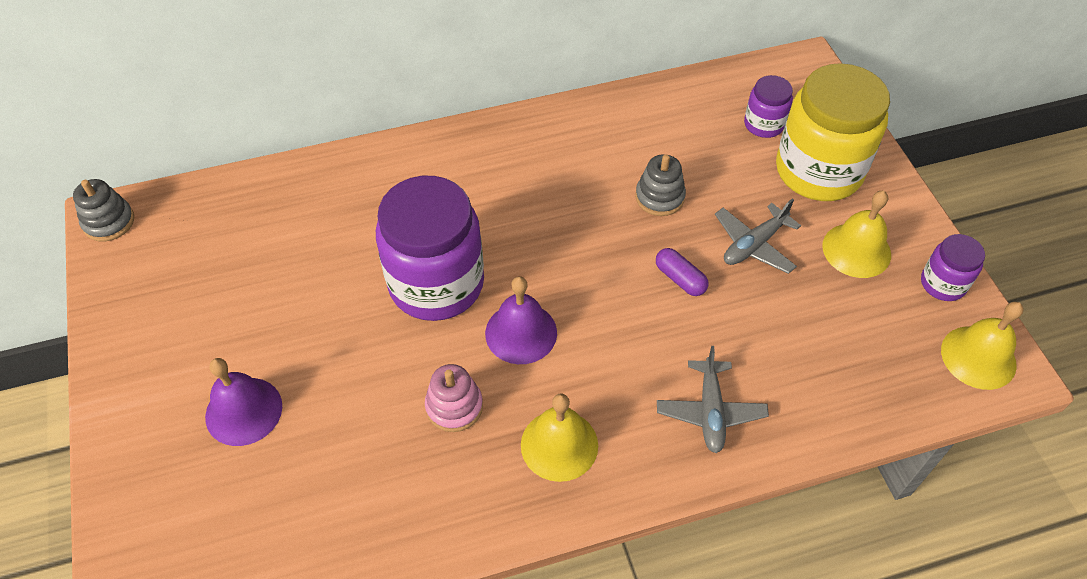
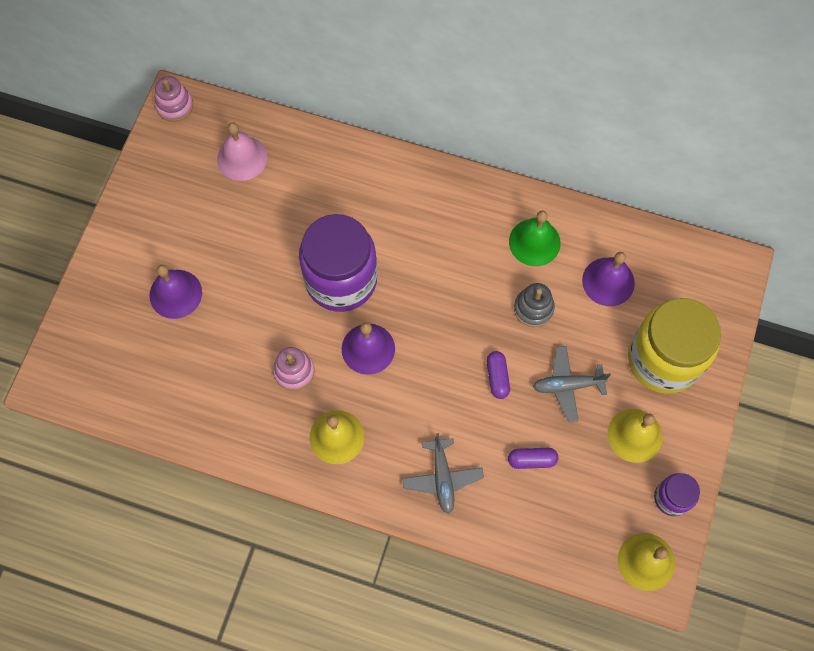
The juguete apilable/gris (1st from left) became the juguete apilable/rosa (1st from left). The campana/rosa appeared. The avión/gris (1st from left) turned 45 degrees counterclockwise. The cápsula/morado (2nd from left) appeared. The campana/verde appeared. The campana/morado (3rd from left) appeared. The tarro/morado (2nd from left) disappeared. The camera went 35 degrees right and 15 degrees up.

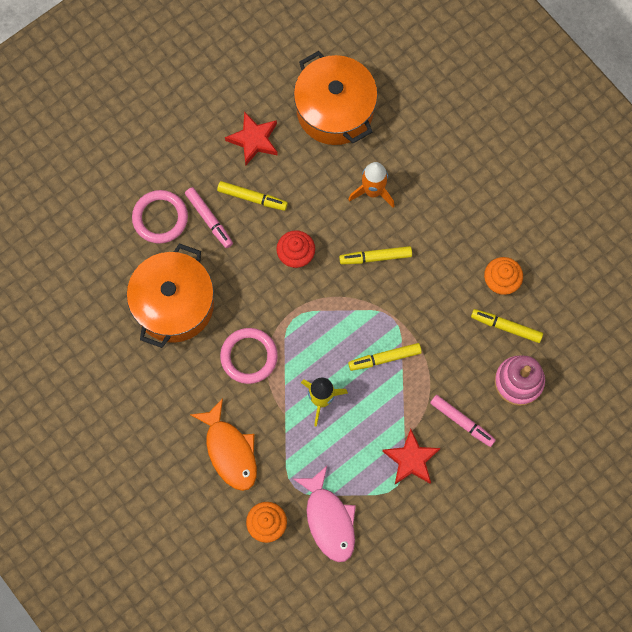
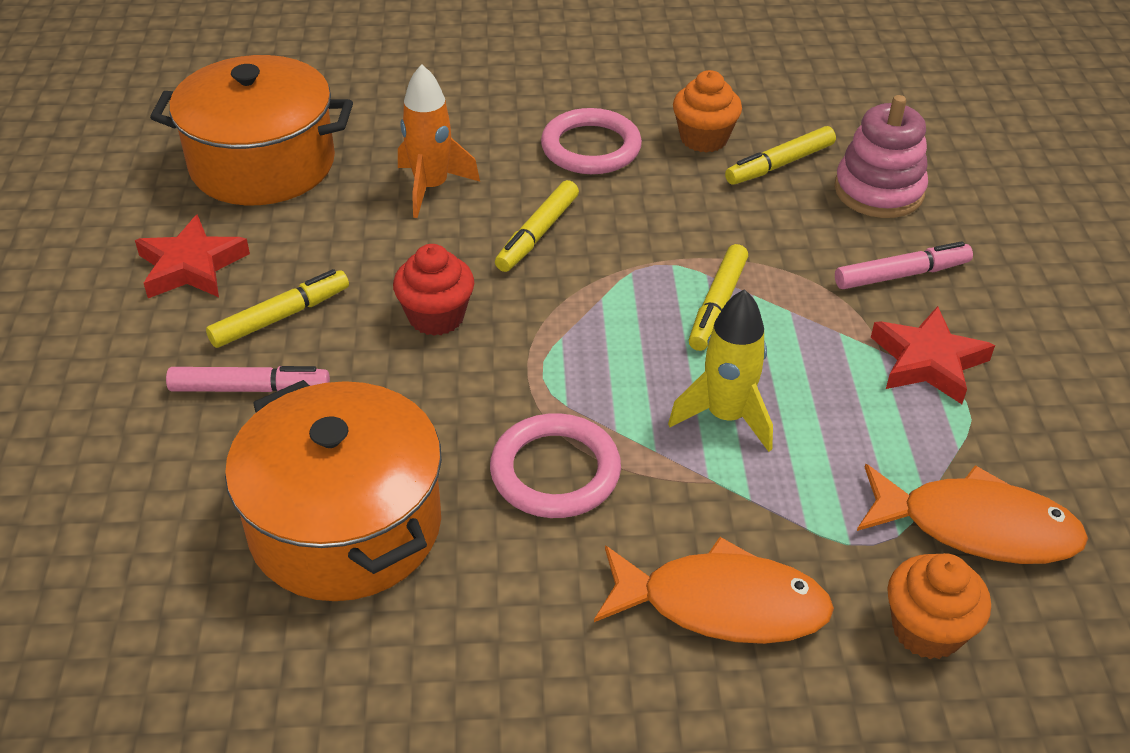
The anillo/rosa (1st from left in the first image) moved. The pez/rosa became the pez/naranja (2nd from left). The camera went 55 degrees left and 30 degrees down.

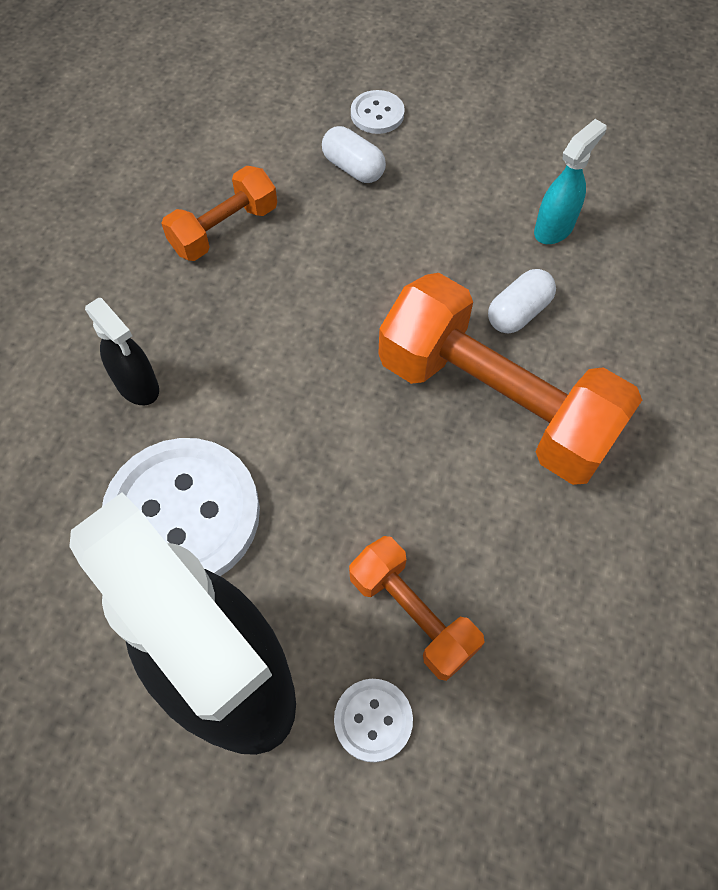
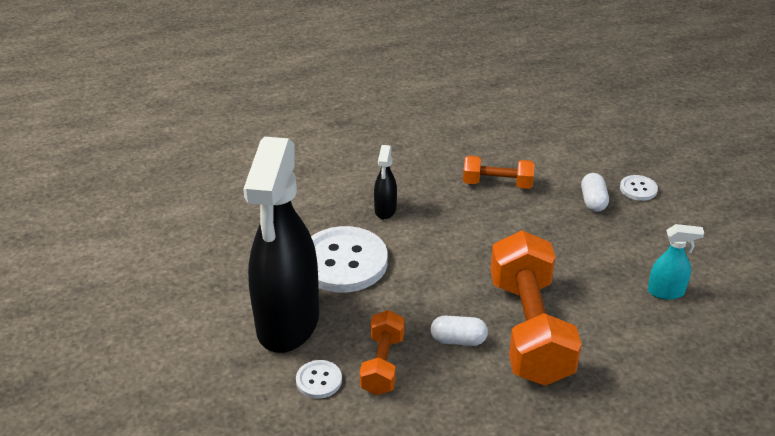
The cápsula/blanco (2nd from left in the first image) moved. The camera went 50 degrees right and 25 degrees down.

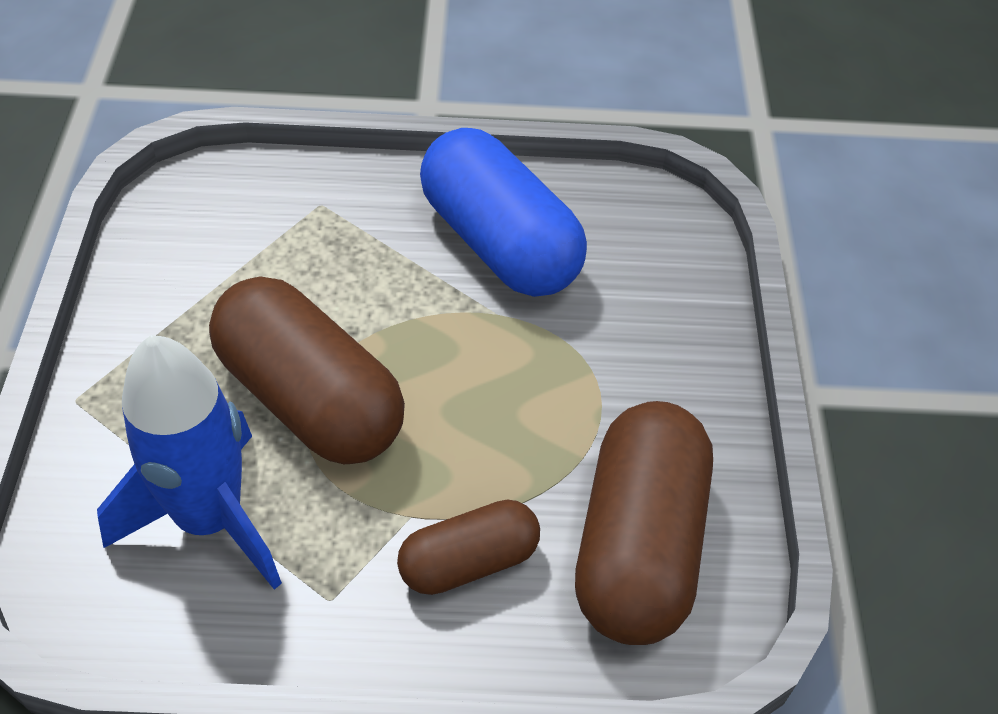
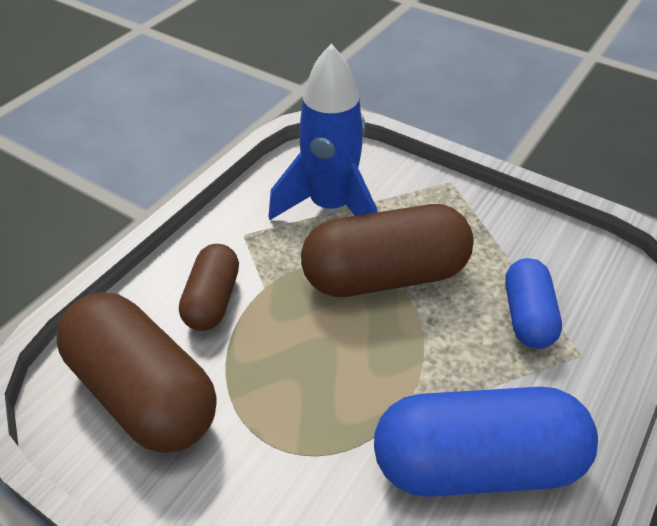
The cápsula/azul (2nd from left) appeared. The camera went 125 degrees right and 5 degrees down.

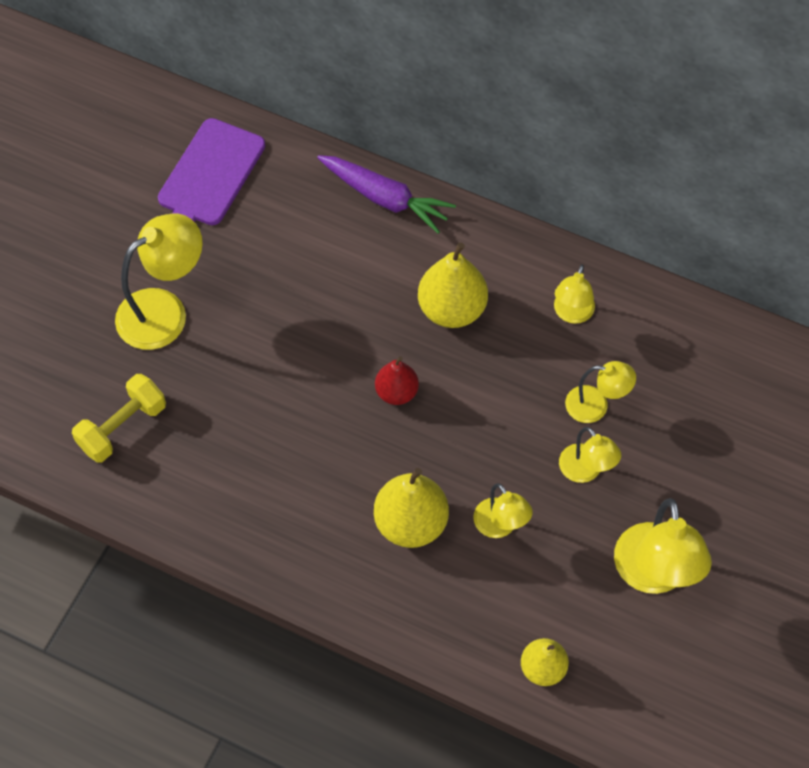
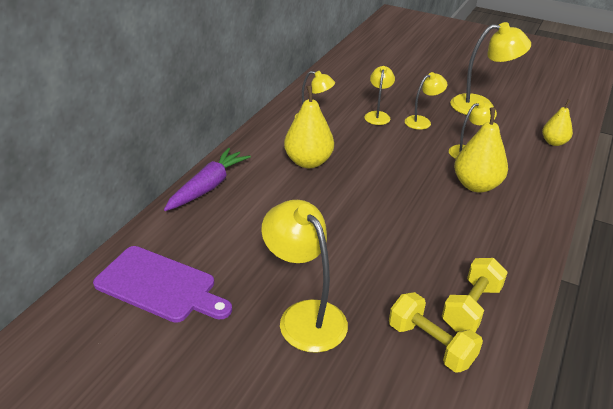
The mancuerna/amarillo (2nd from left) appeared. The pera/rojo disappeared. The camera went 90 degrees left and 25 degrees down.

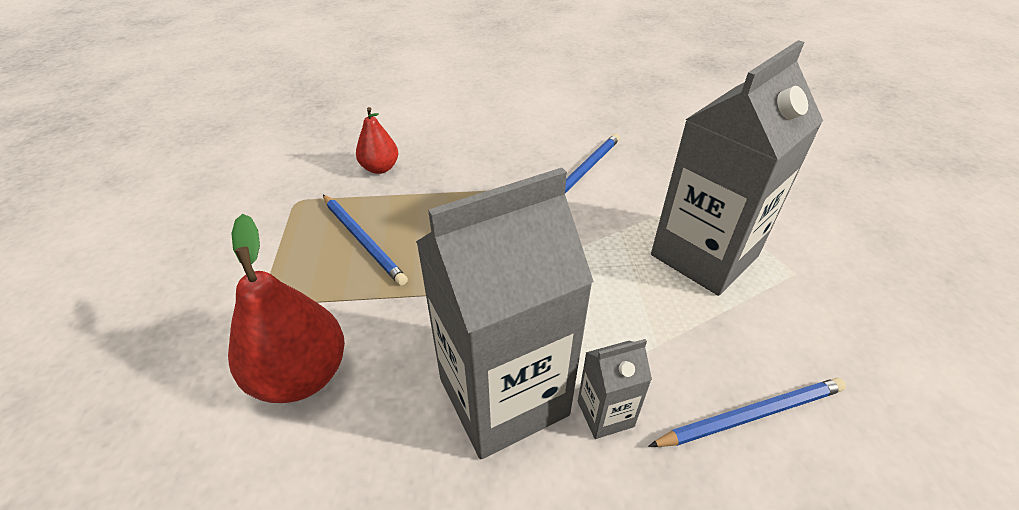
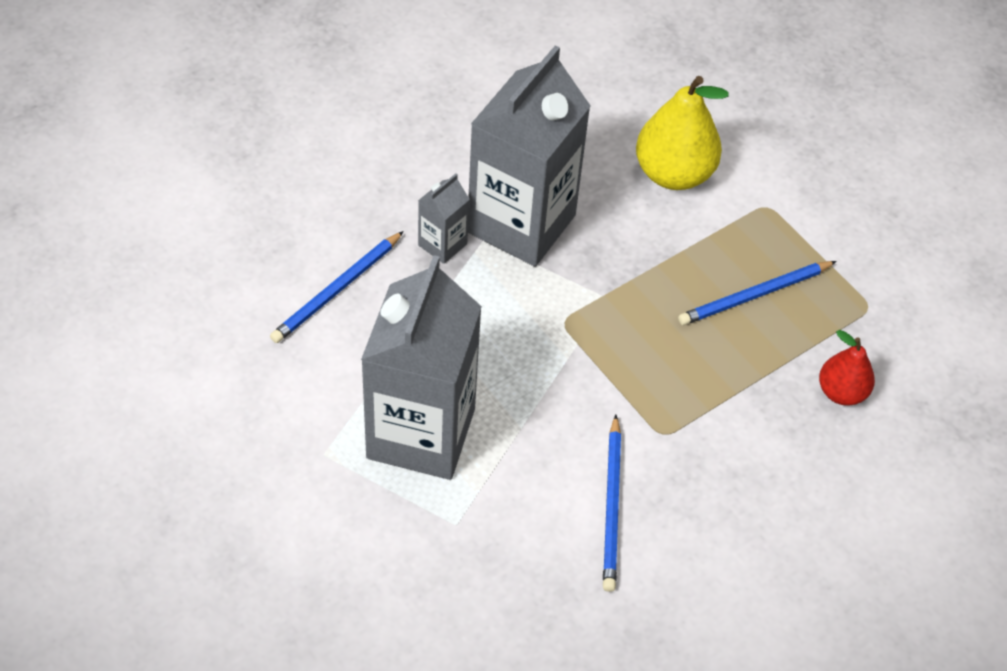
The pera/rojo (1st from left) became the pera/amarillo. The lápiz/azul (1st from left in the first image) turned 45 degrees counterclockwise. The camera went 145 degrees right and 10 degrees up.

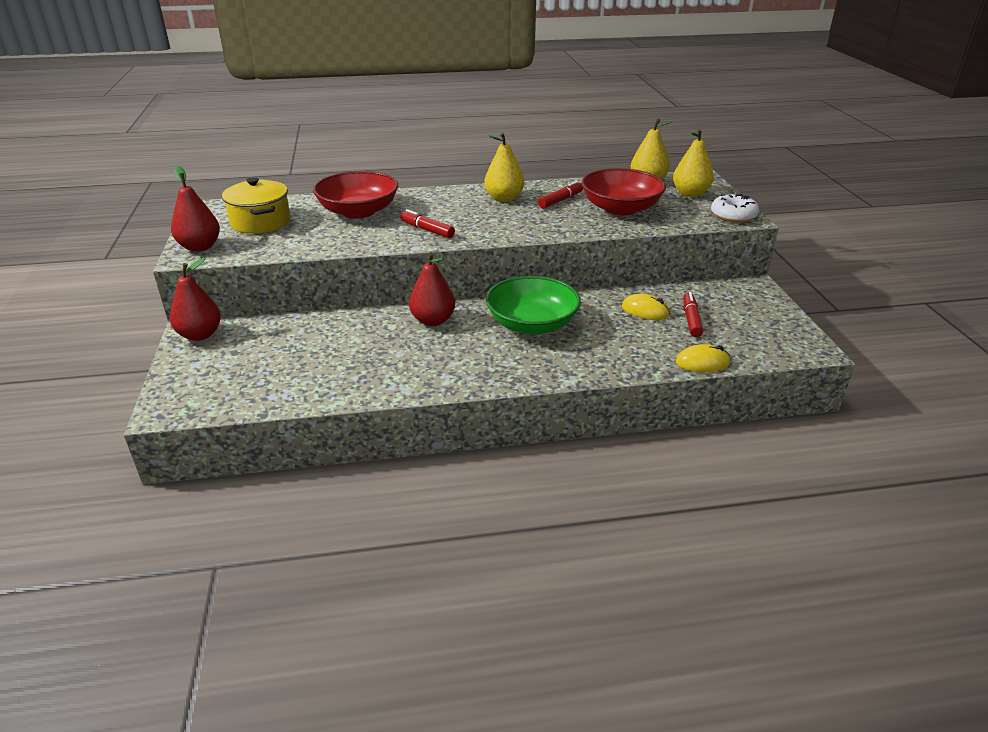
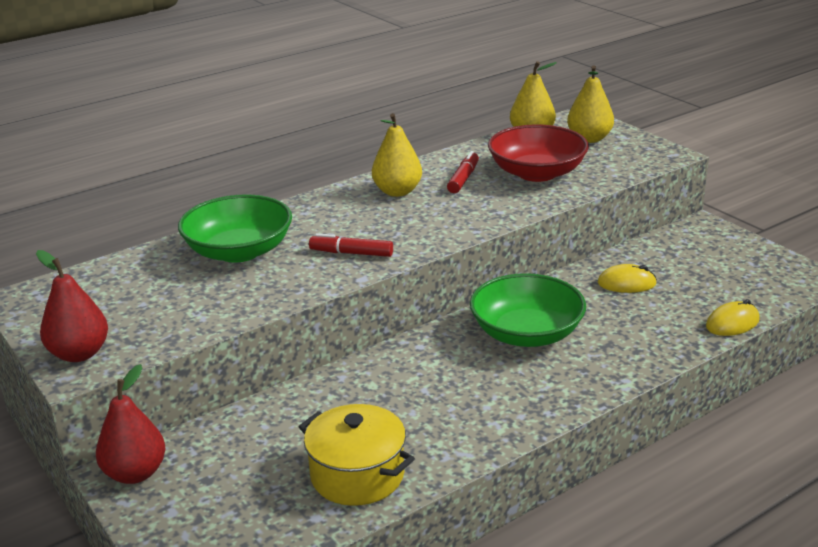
The cuenco/rojo (1st from left) became the cuenco/verde (1st from left). The olla/amarillo moved. The pera/rojo (3rd from left) disappeared. The rotulador/rojo (3rd from left) disappeared. The rosquilla/blanco disappeared. The camera went 25 degrees left and 5 degrees down.

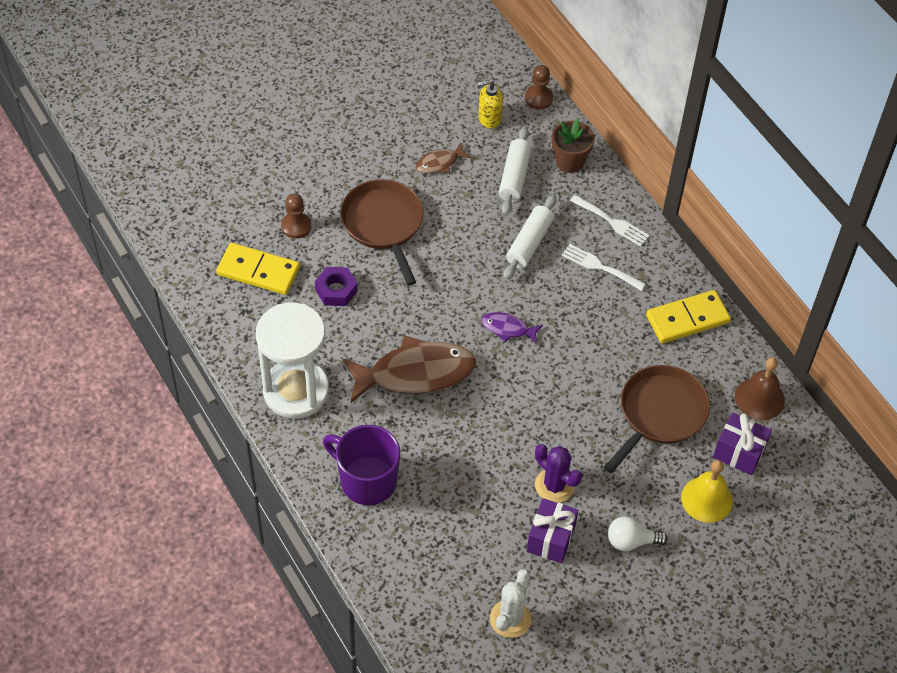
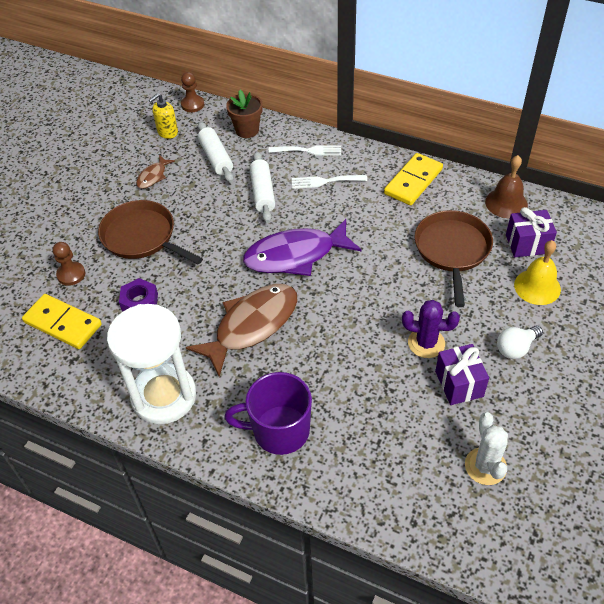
The ficha de dominó/amarillo (1st from left) turned 45 degrees clockwise. The pez/morado changed to 2.13 times the size. The camera went 30 degrees left and 5 degrees down.

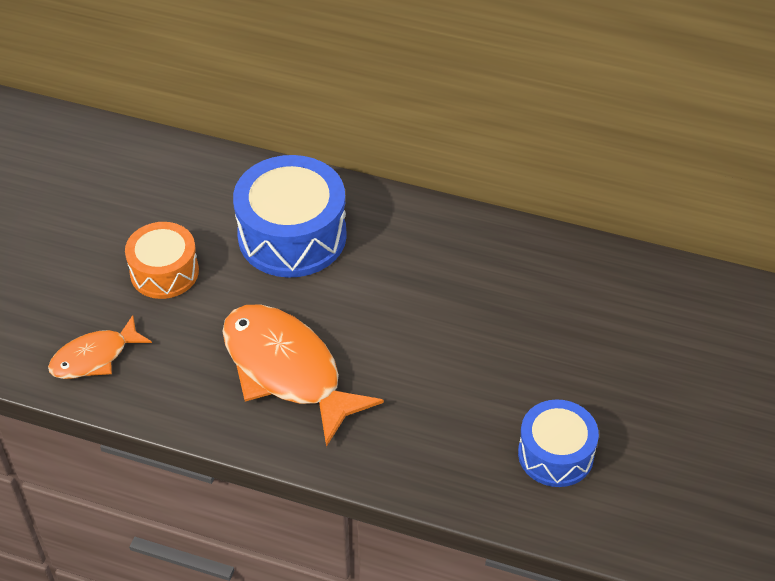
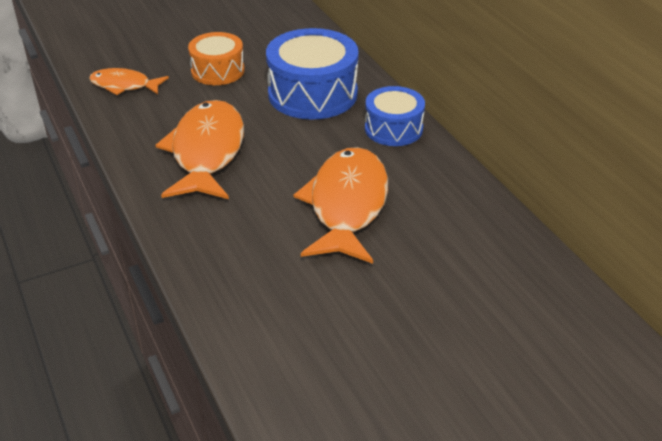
The pez/naranja (3rd from left) appeared. The tambor/azul (2nd from left) moved. The camera went 45 degrees right and 10 degrees down.

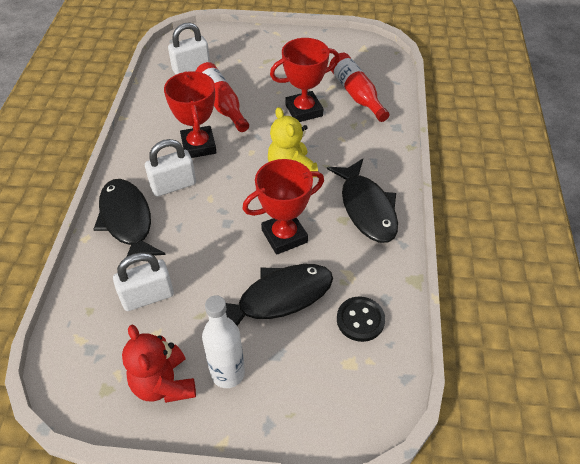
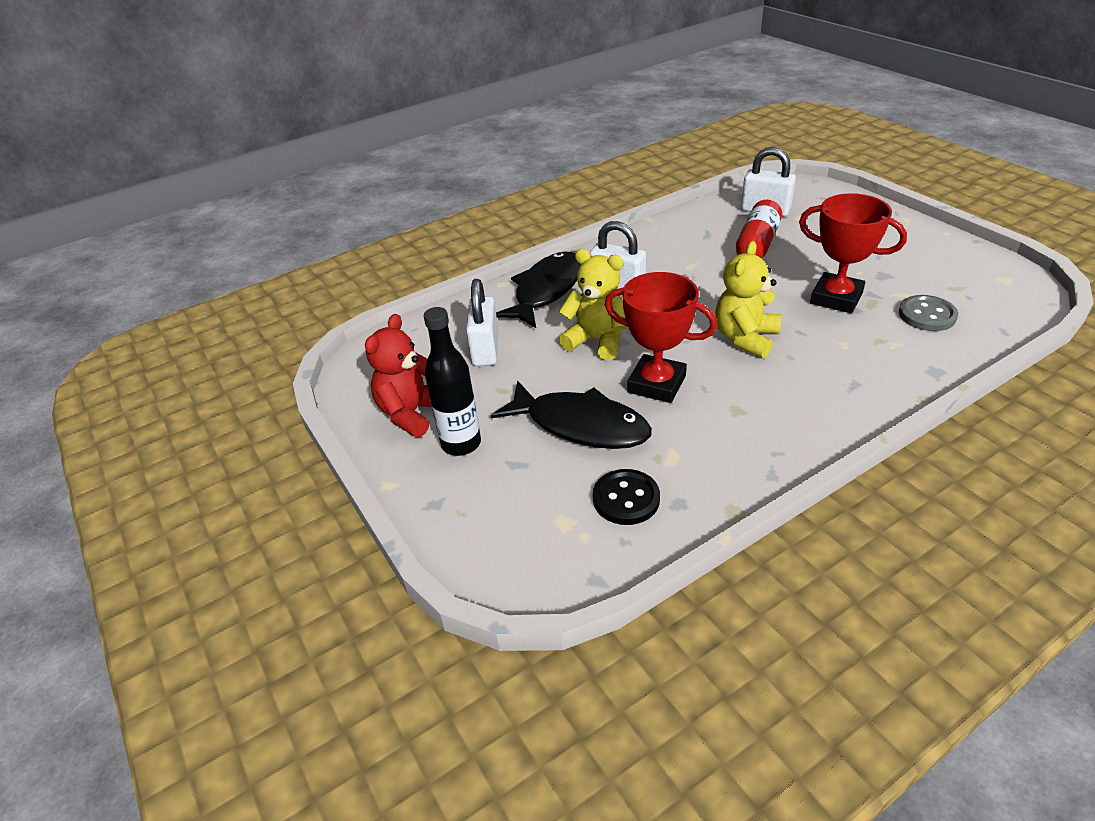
The botella/blanco became the botella/negro. The candado/blanco (1st from left) turned 60 degrees clockwise. The osito/amarillo (1st from left) appeared. The botella/rojo (2nd from left) was replaced by the botón/gris. The trofeo/rojo (1st from left) disappeared. The pez/negro (3rd from left) disappeared. The camera went 55 degrees right and 10 degrees down.

